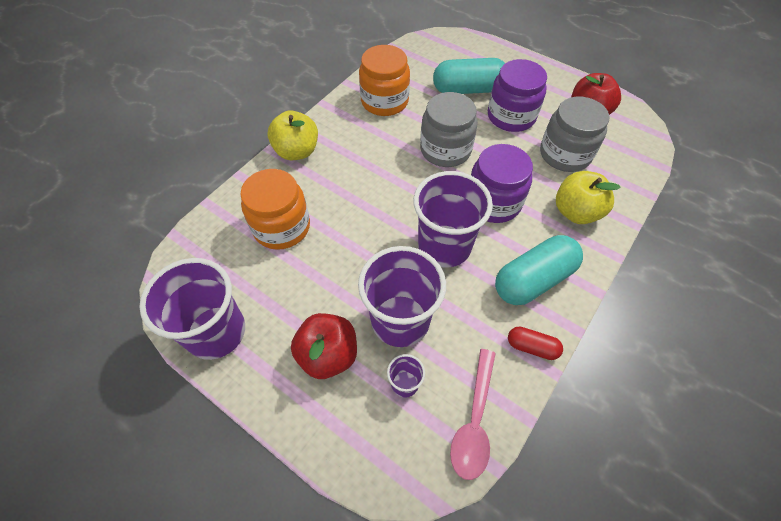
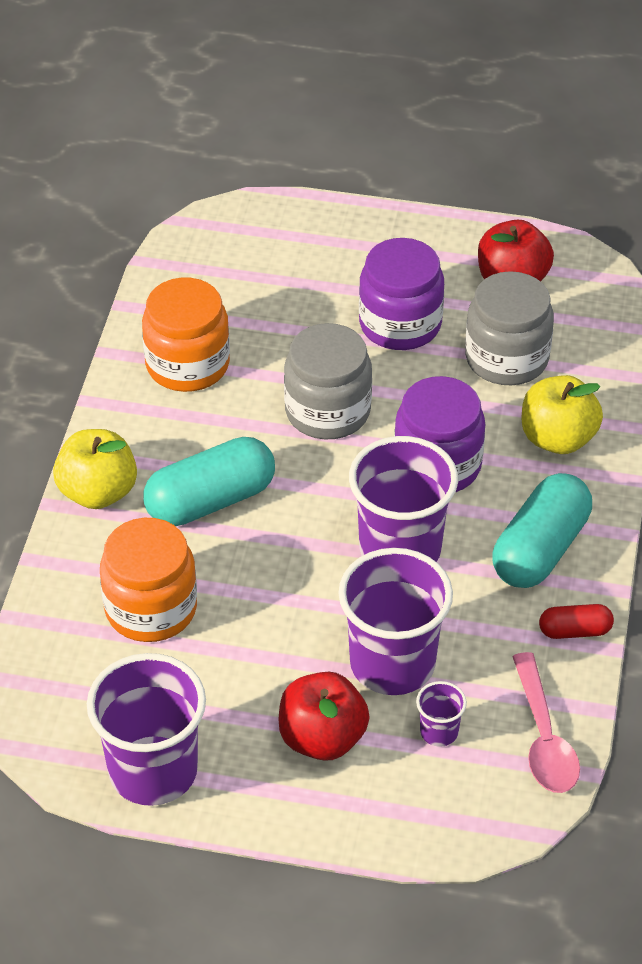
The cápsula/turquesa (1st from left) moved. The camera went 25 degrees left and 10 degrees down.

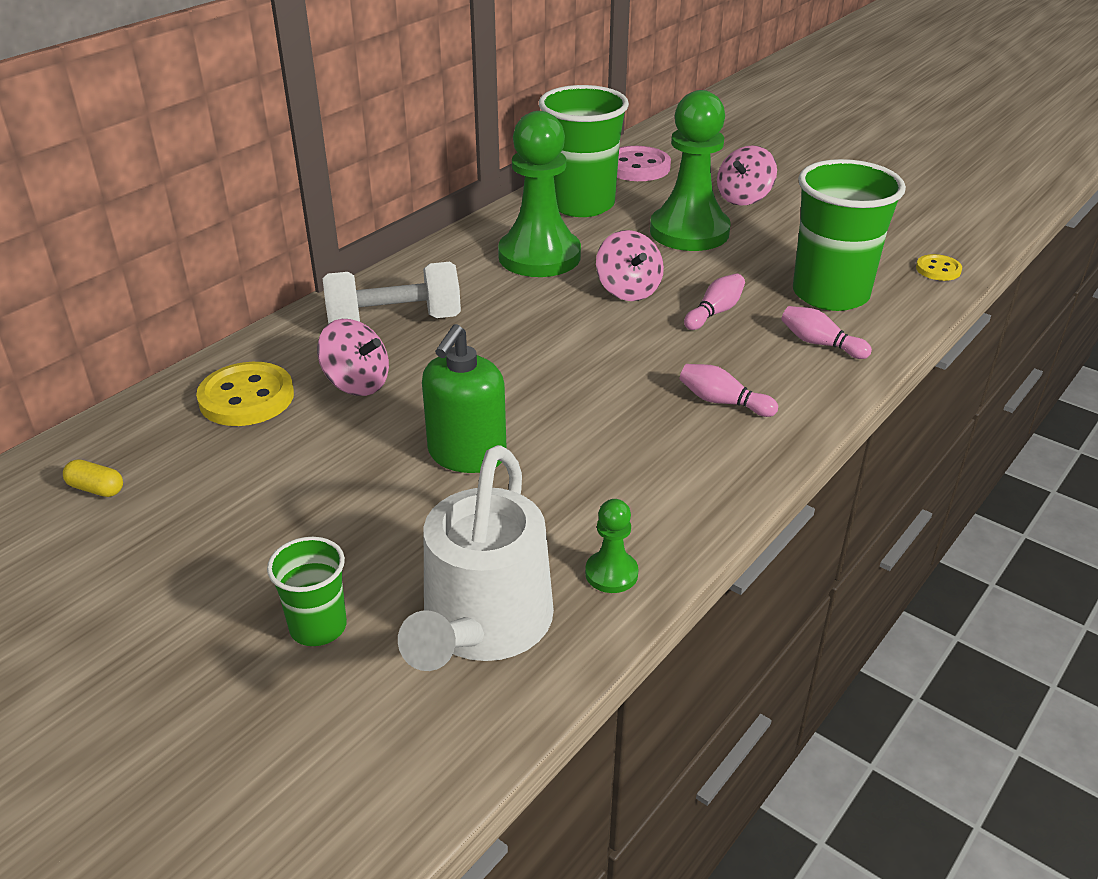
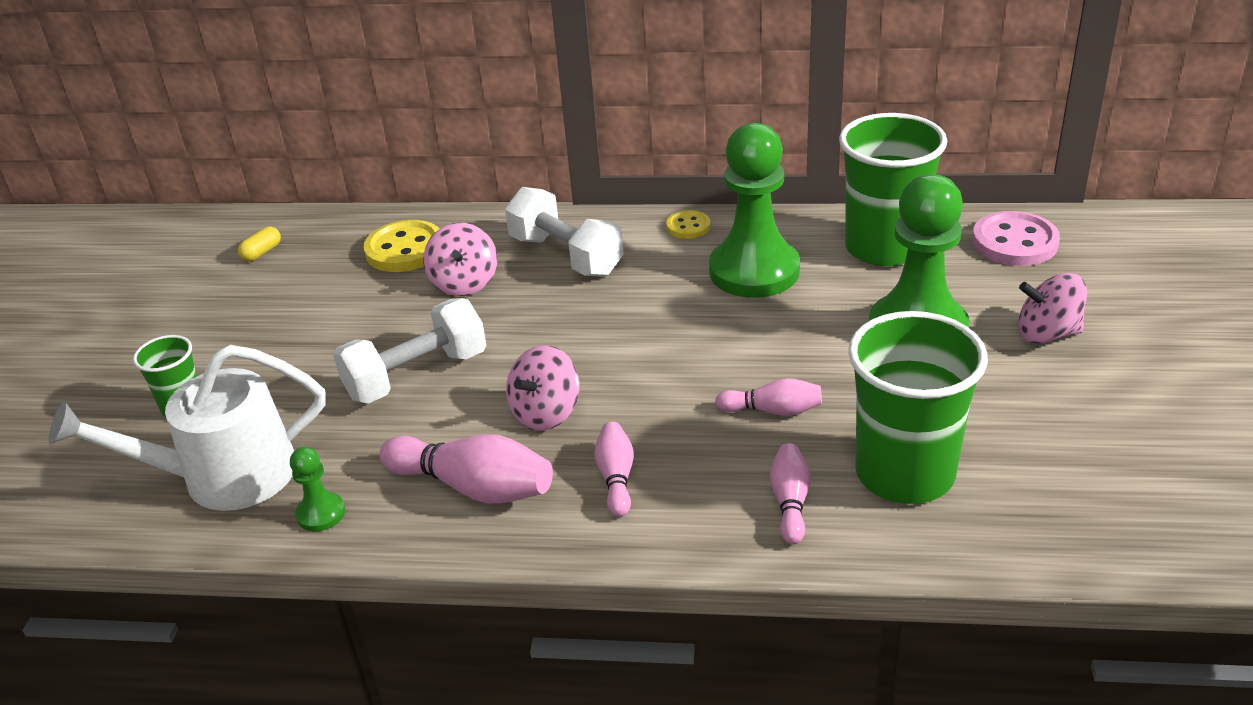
The cápsula/amarillo turned 45 degrees clockwise. The dispensador de jabón/verde was replaced by the mancuerna/blanco (1st from left). The bolo/rosa (1st from left) appeared. The peonza/rosa (2nd from left) moved. The botón/amarillo (2nd from left) moved. The camera went 60 degrees right and 0 degrees up.

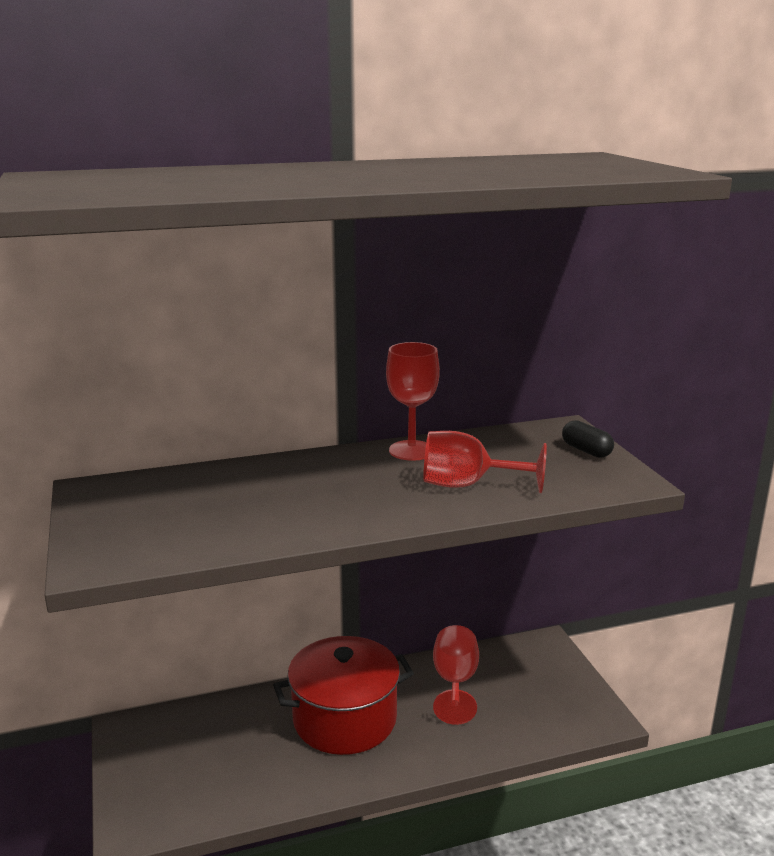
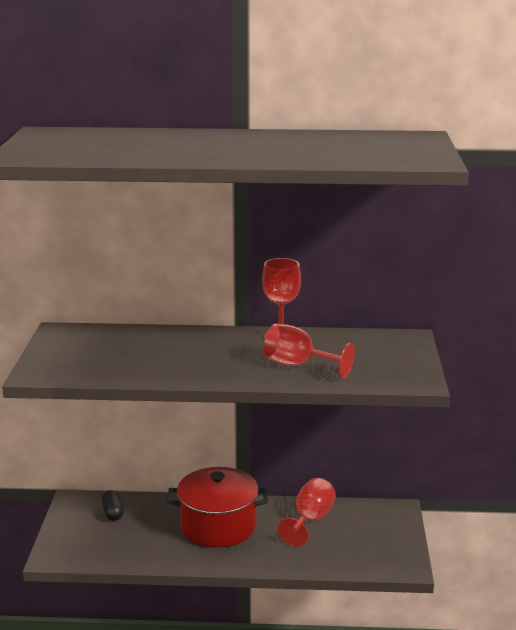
The cápsula/negro moved. The camera went 20 degrees right and 0 degrees up.

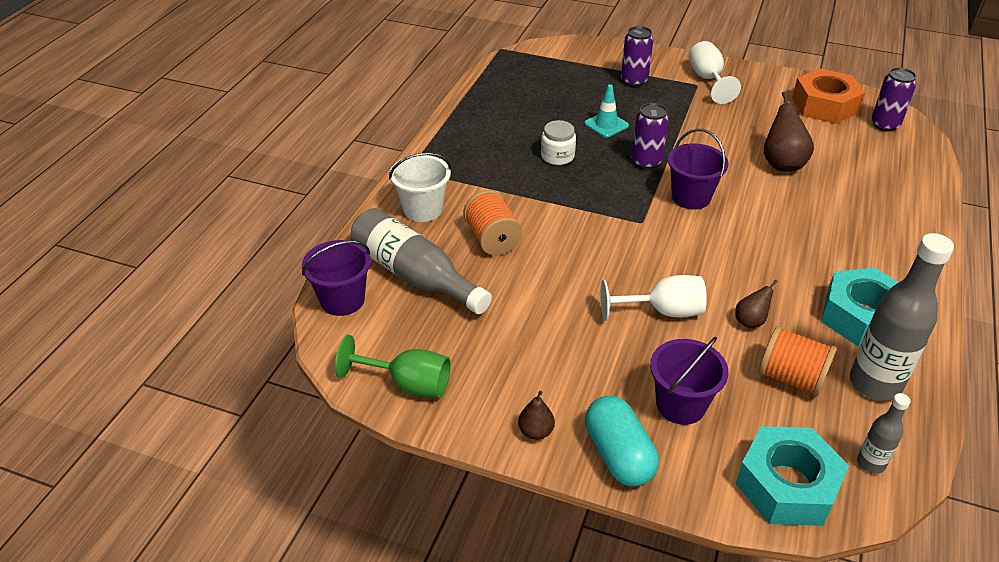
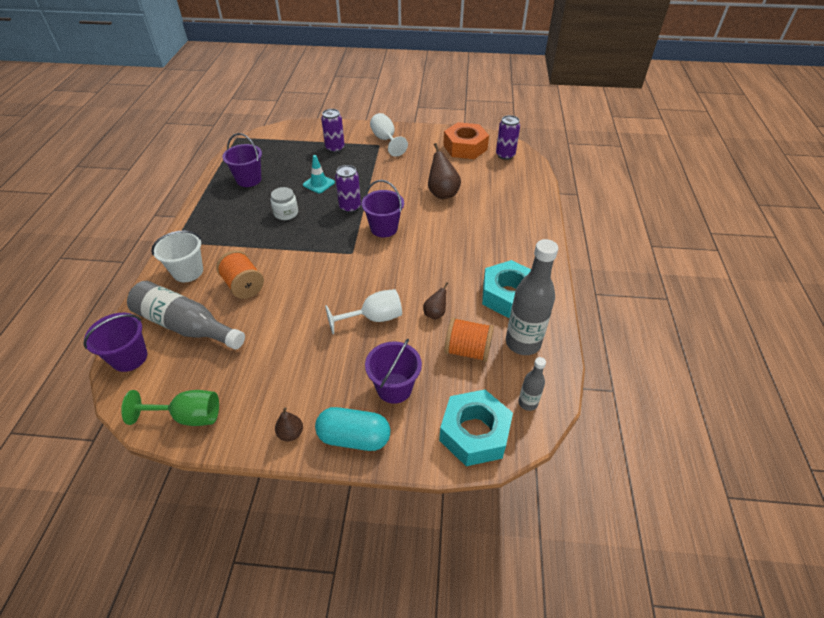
The balde/morado (2nd from left) appeared. The cápsula/turquesa turned 45 degrees counterclockwise. The camera went 15 degrees left and 5 degrees up.

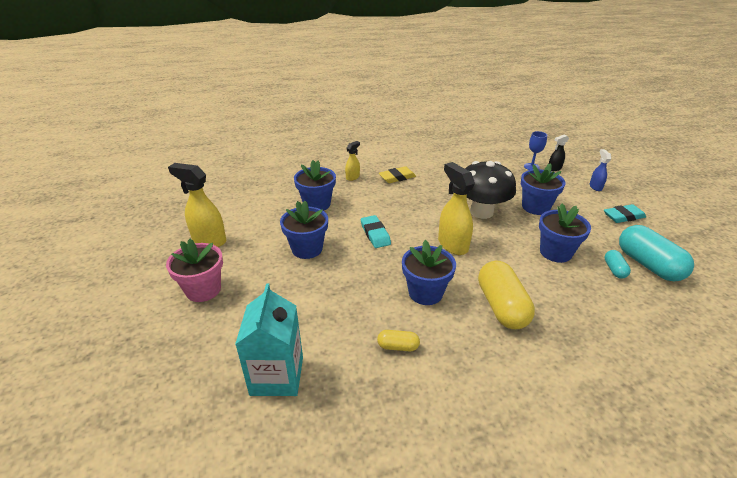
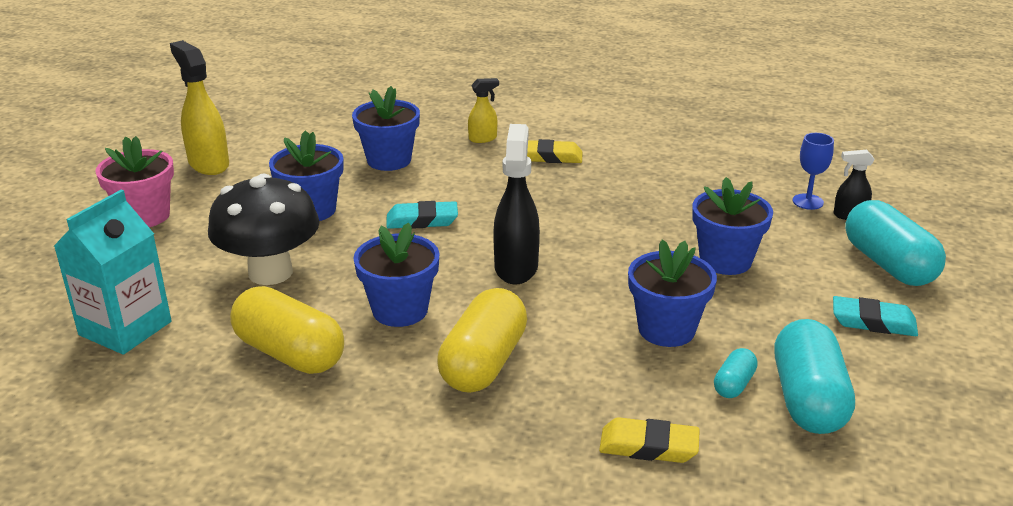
The seta/negro moved. The cápsula/amarillo (1st from left) changed to 2.09 times the size. The goma de borrar/turquesa (1st from left) turned 75 degrees clockwise. The pulverizador/amarillo (3rd from left) became the pulverizador/negro (1st from left). The goma de borrar/amarillo (2nd from left) appeared. The pulverizador/azul was replaced by the cápsula/turquesa (3rd from left). The camera went 30 degrees right and 5 degrees down.

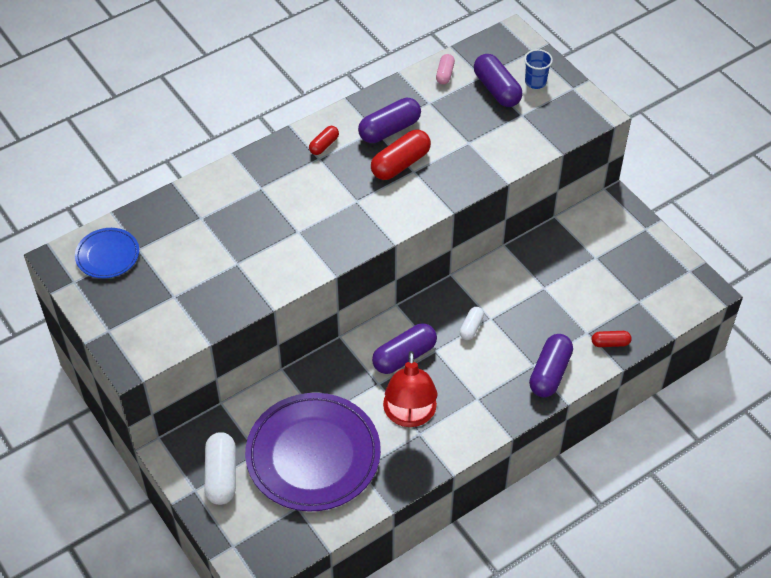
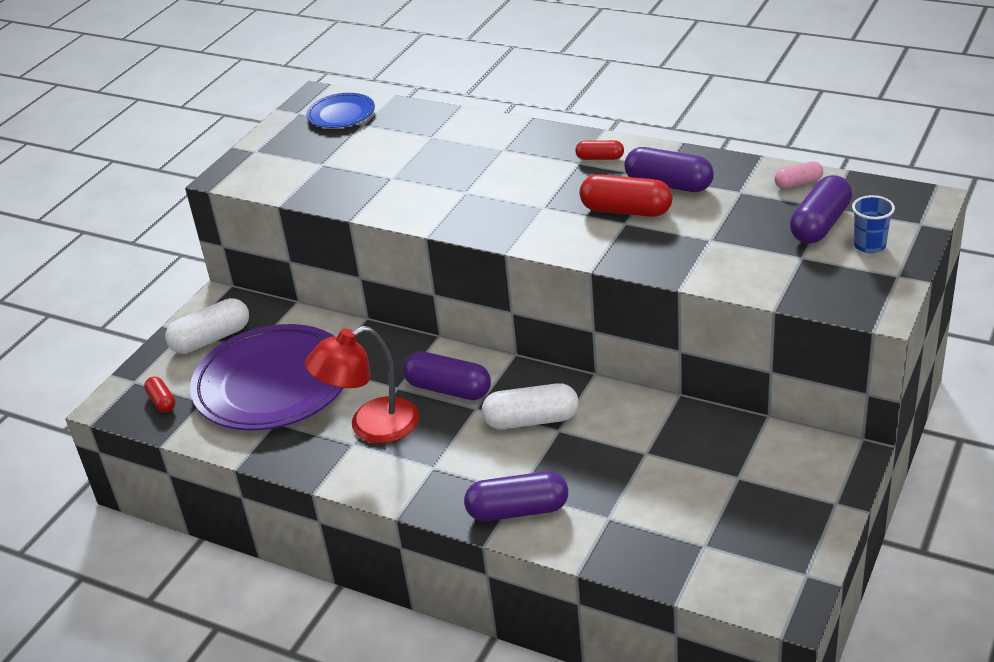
The cápsula/rojo (3rd from left in the first image) moved. The cápsula/blanco (2nd from left) changed to 1.82 times the size. The camera went 65 degrees right and 15 degrees down.

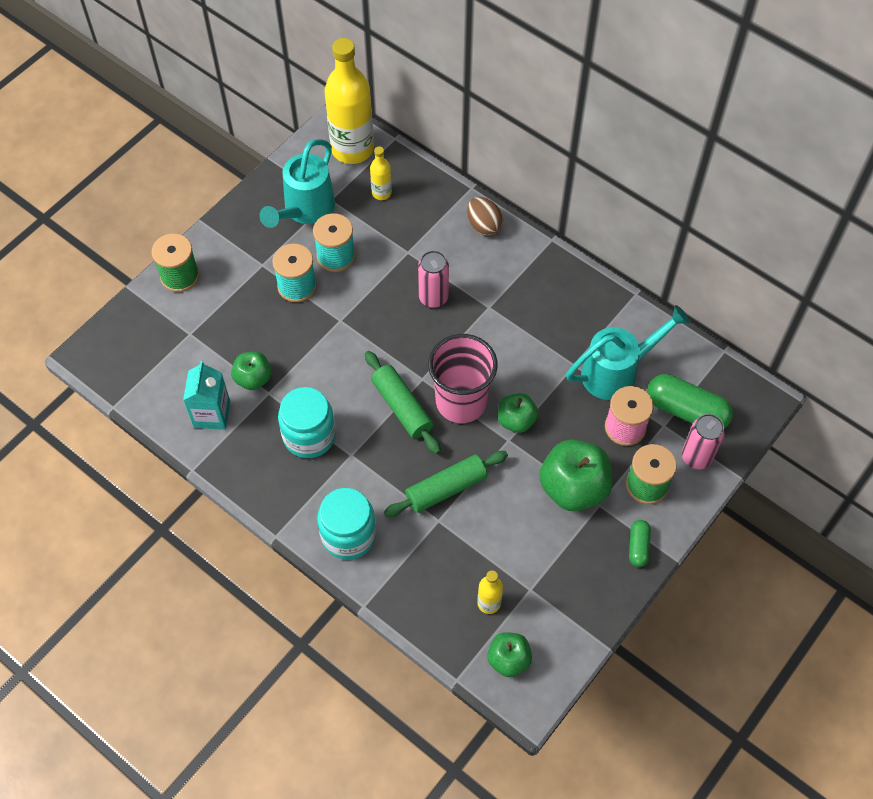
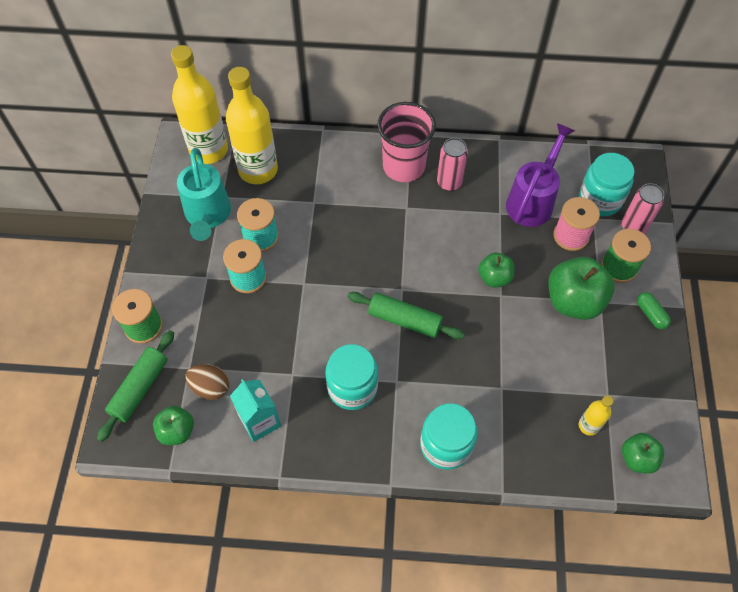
The rodillo/verde (2nd from left in the first image) moved. The manzana/verde (1st from left) moved. The huevo/marrón moved. The botella/amarillo (2nd from left) changed to 2.20 times the size. The vaso/rosa moved. The lata/rosa (1st from left) moved. The regadera/turquesa (2nd from left) became the regadera/morado. The cápsula/verde (2nd from left) was replaced by the tarro/turquesa (3rd from left). The camera went 35 degrees left and 0 degrees up.

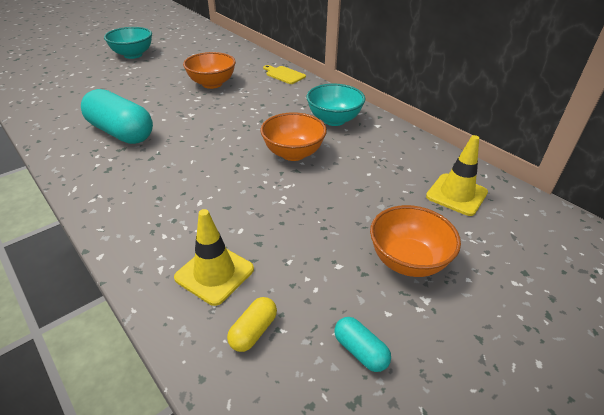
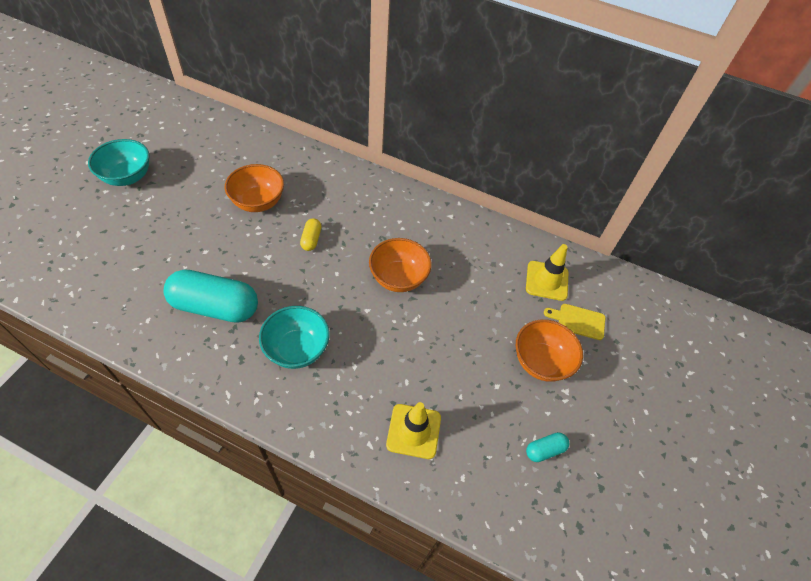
The cuenco/turquesa (2nd from left) moved. The cápsula/amarillo moved. The cápsula/turquesa (2nd from left) turned 45 degrees counterclockwise. The tabla de cortar/amarillo moved. The camera went 30 degrees left and 15 degrees up.

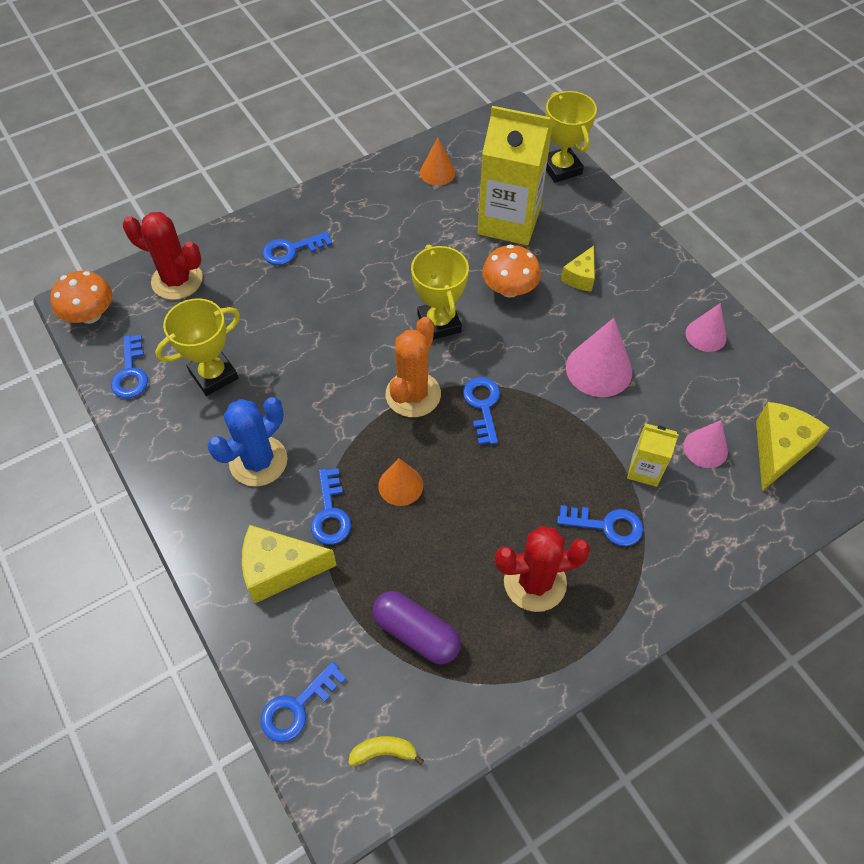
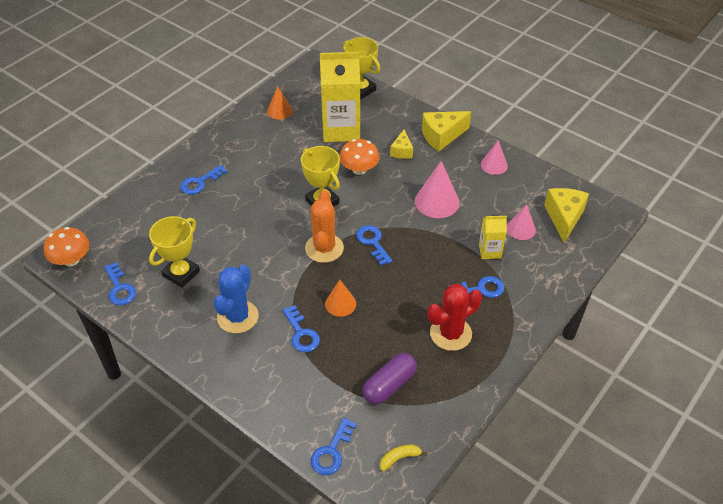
The cápsula/morado turned 60 degrees counterclockwise. The queso/amarillo (1st from left in the first image) moved. The cactus/rojo (1st from left) disappeared. The camera went 20 degrees left and 10 degrees down.

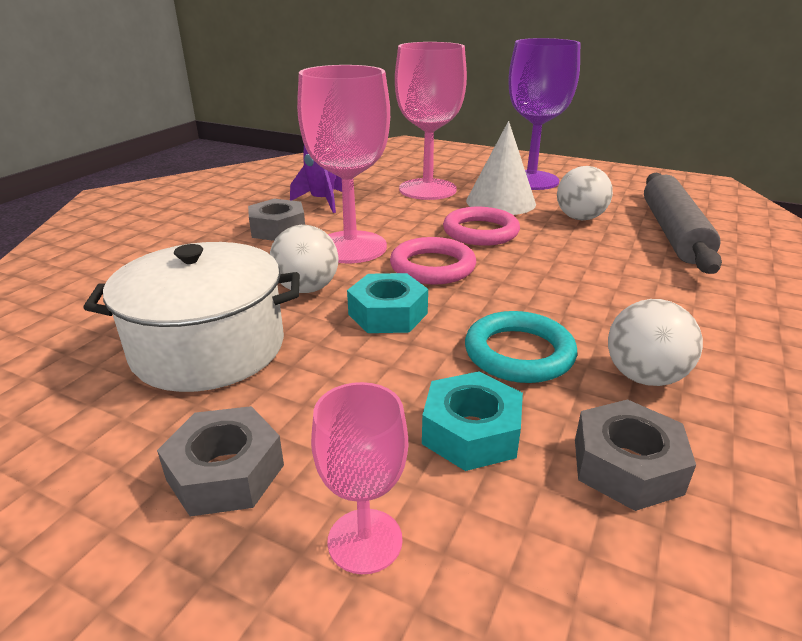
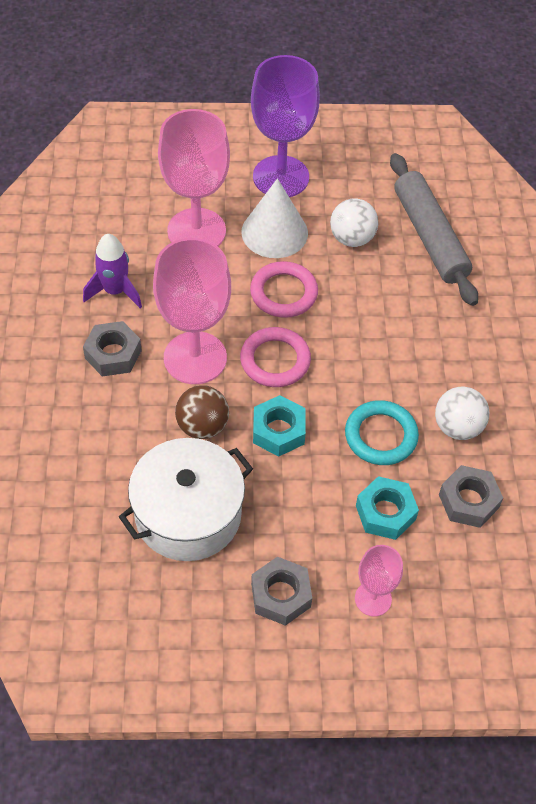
The pelota/blanco (1st from left) became the pelota/marrón. The camera went 30 degrees left and 25 degrees up.

